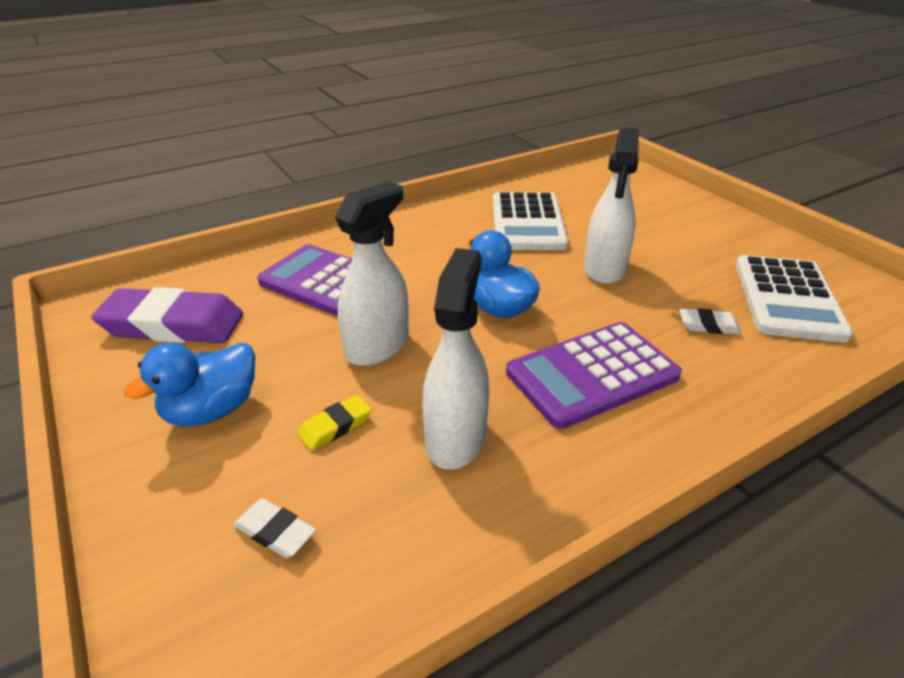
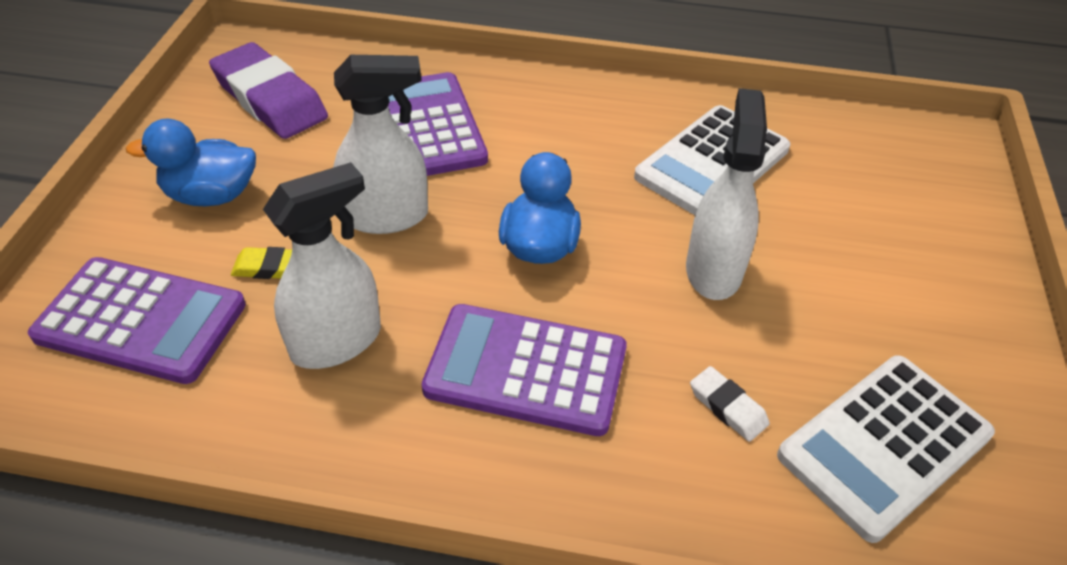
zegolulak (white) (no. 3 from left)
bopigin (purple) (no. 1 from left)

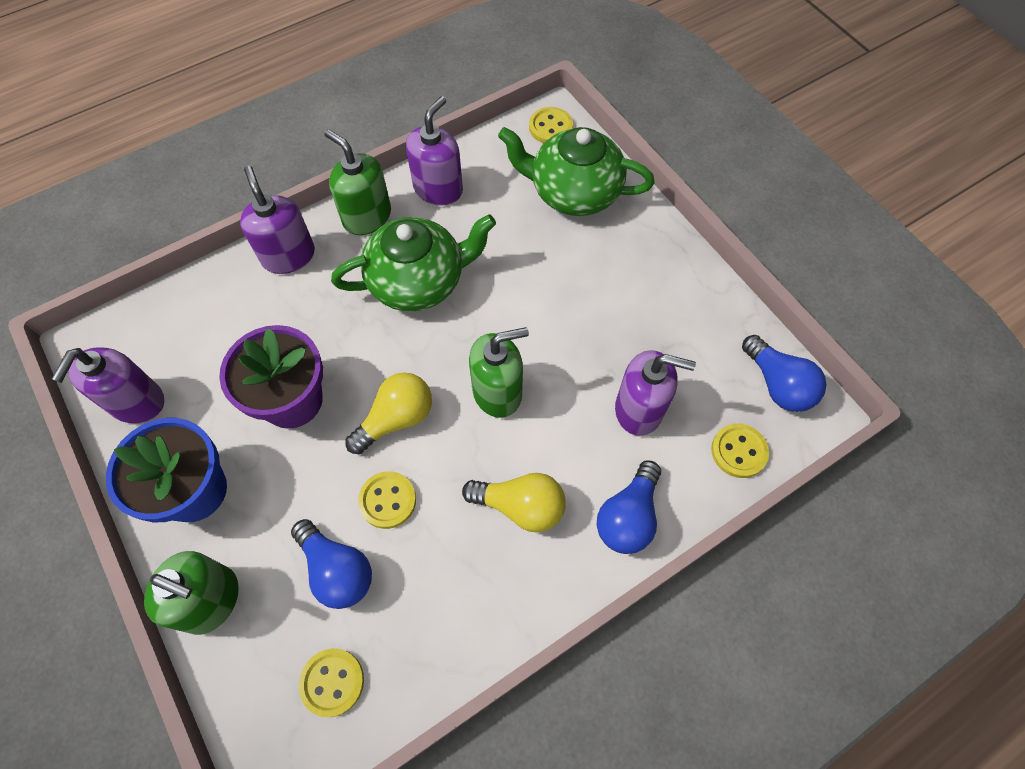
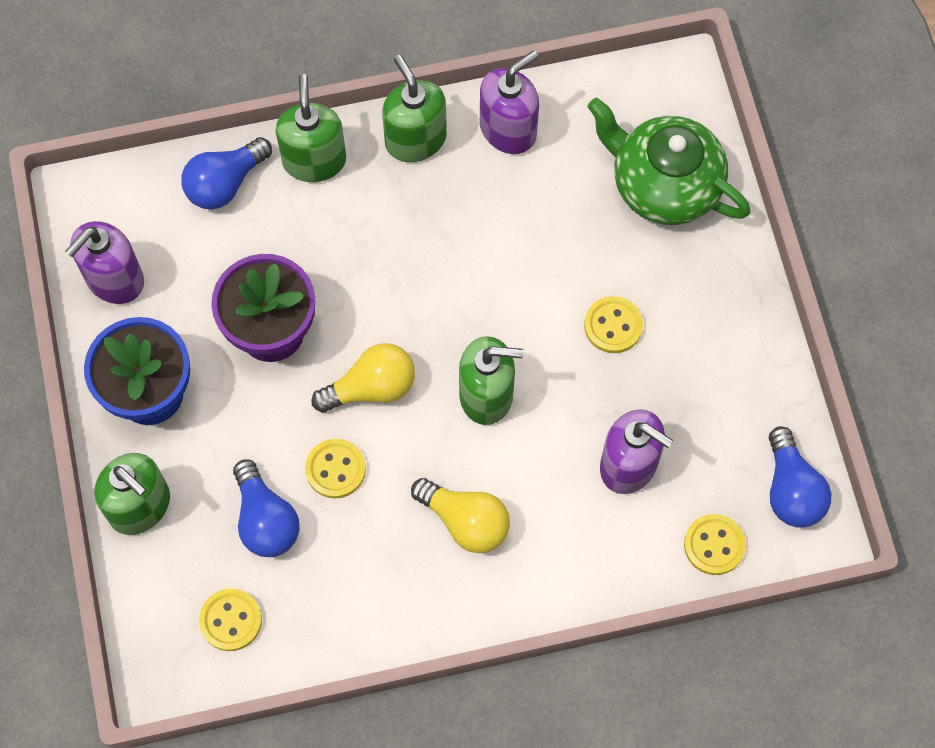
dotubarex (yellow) (no. 3 from left)
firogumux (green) (no. 2 from left)
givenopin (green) (no. 1 from left in the first image)
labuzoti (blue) (no. 1 from left)

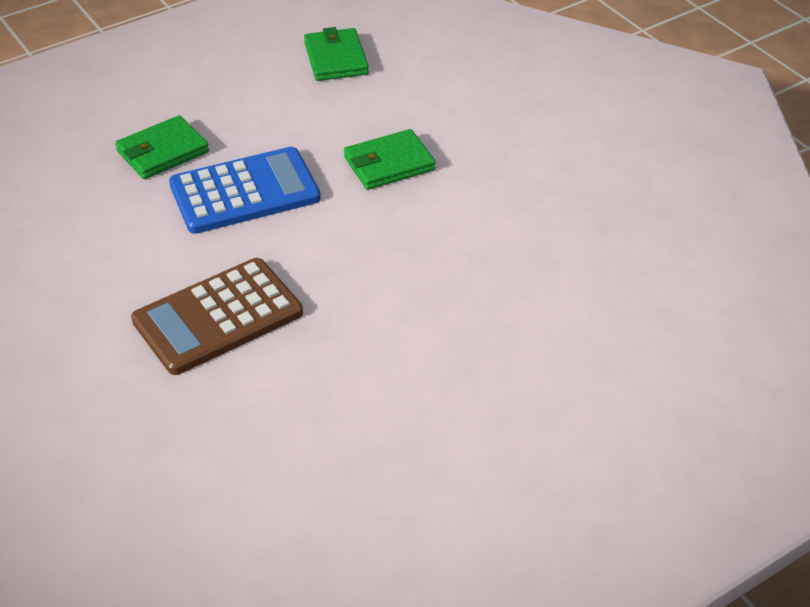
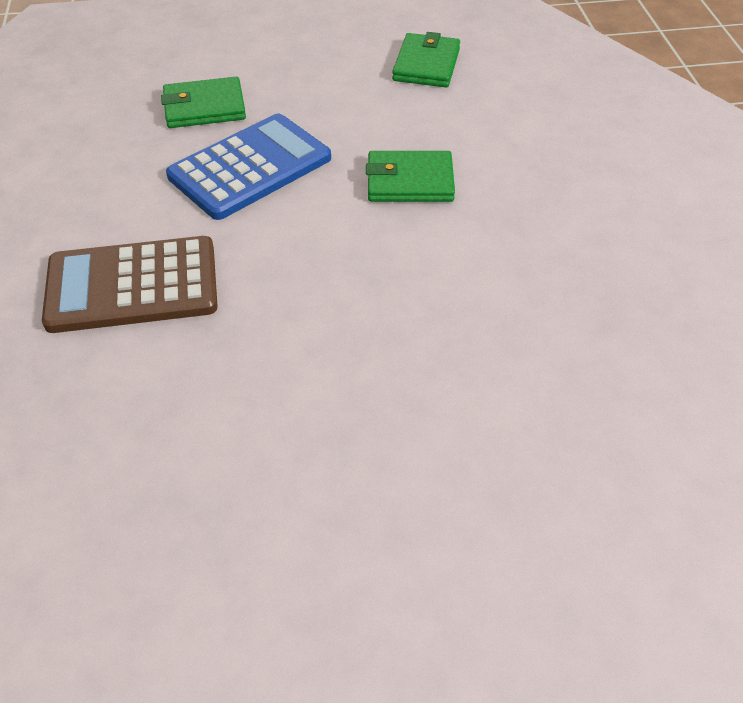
bopigin (blue)

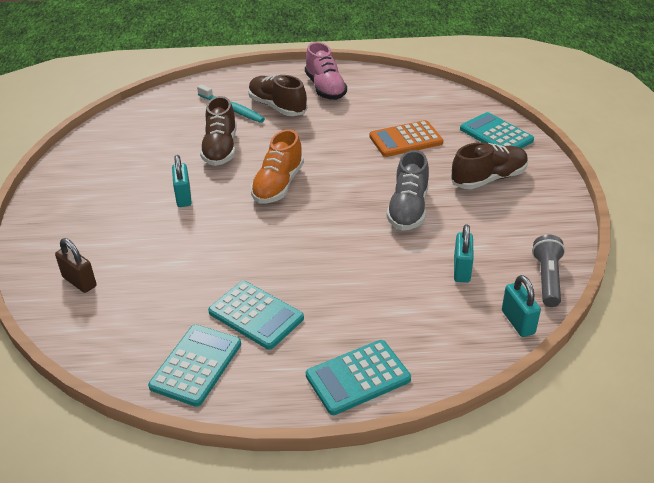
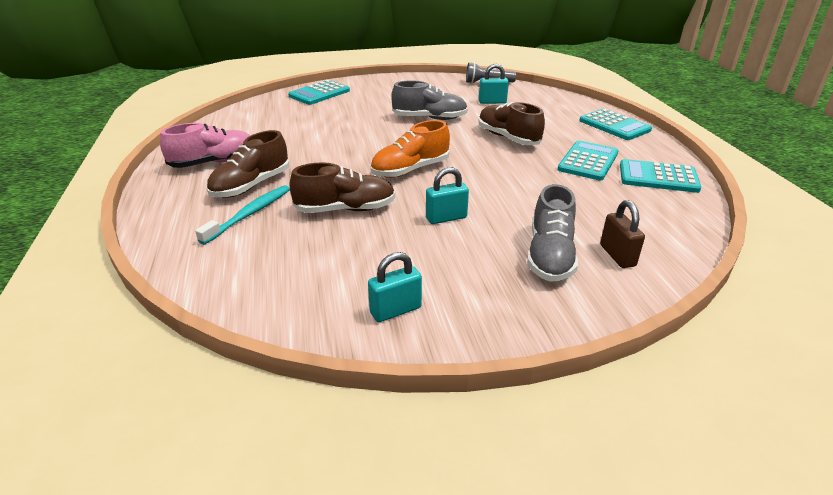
bopigin (orange)
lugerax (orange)
lugerax (brown) (no. 3 from left)
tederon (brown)
tederon (turquoise) (no. 1 from left)
lugerax (grey) (no. 2 from left)

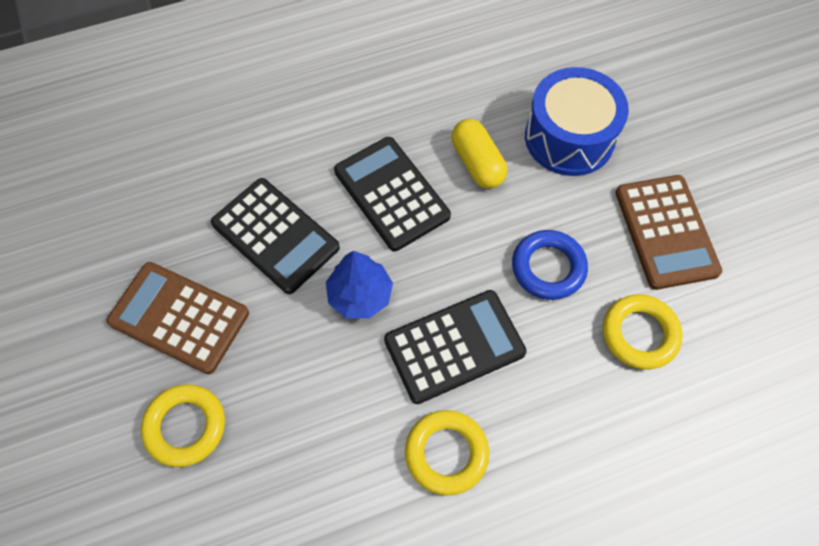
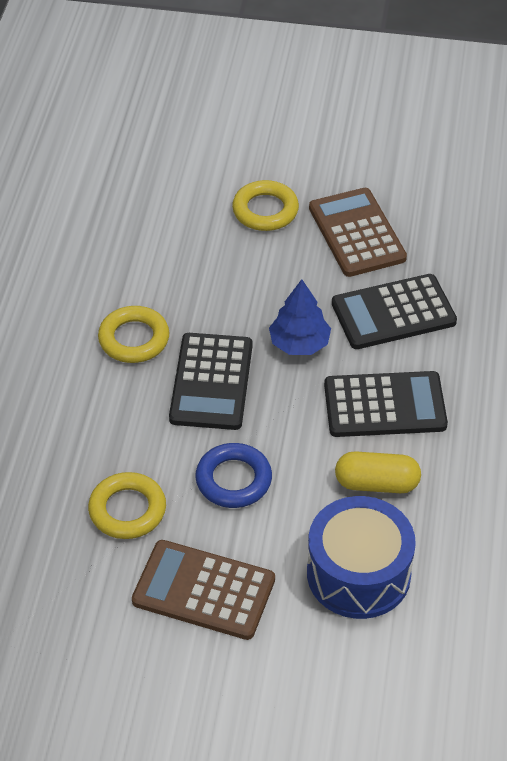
bopigin (brown) (no. 2 from left)

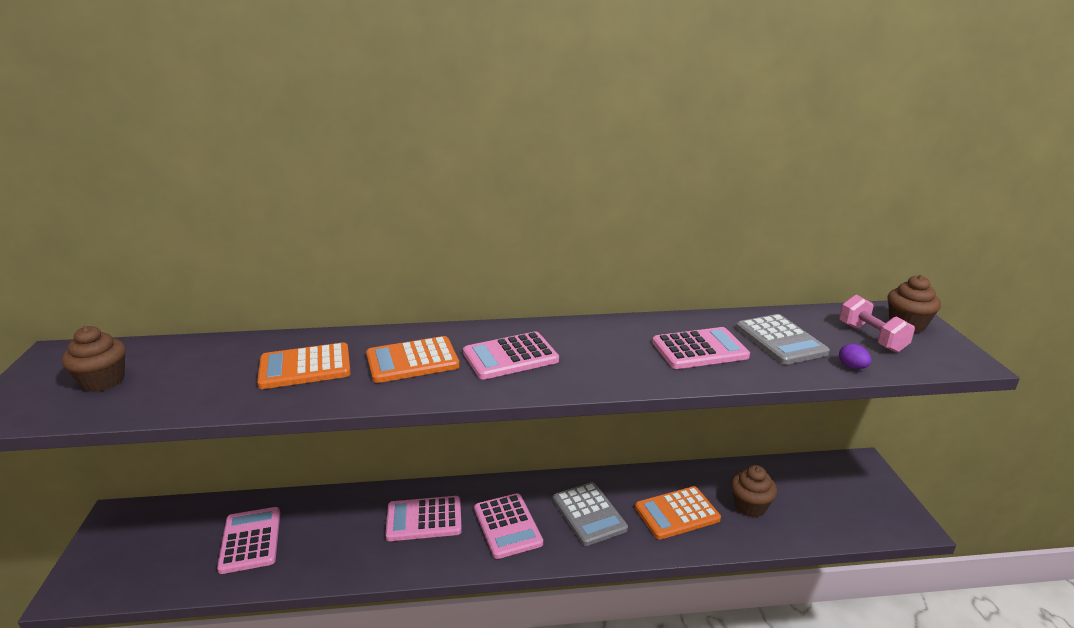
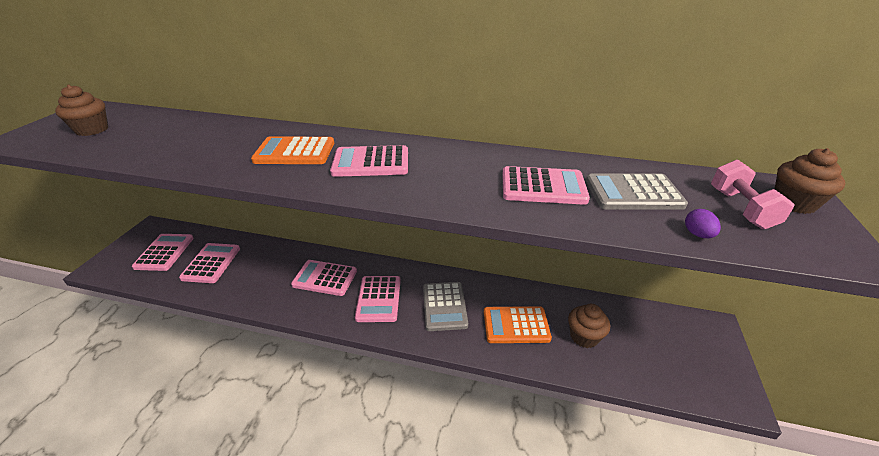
bopigin (grey) (no. 2 from left)
bopigin (orange) (no. 1 from left in the first image)
bopigin (pink) (no. 1 from left)

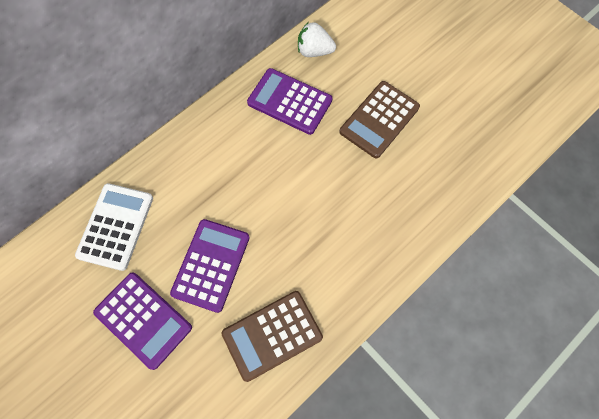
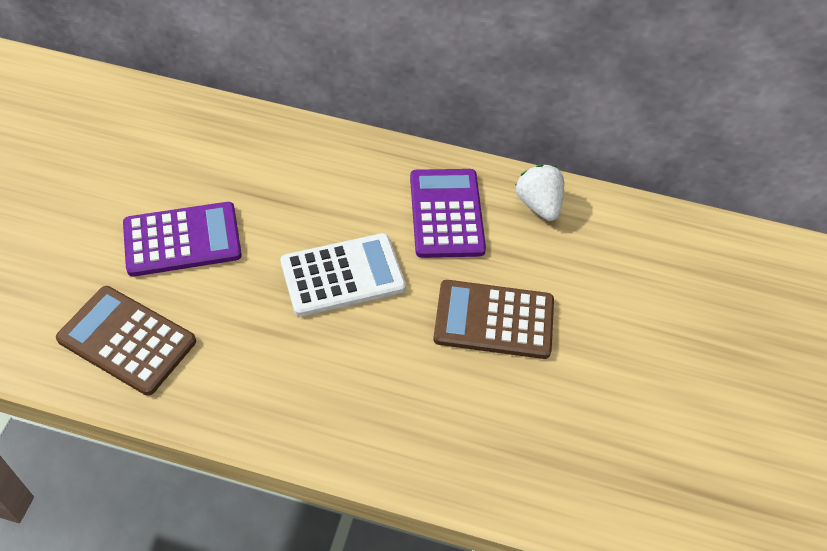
bopigin (white)
bopigin (purple) (no. 1 from left in the first image)

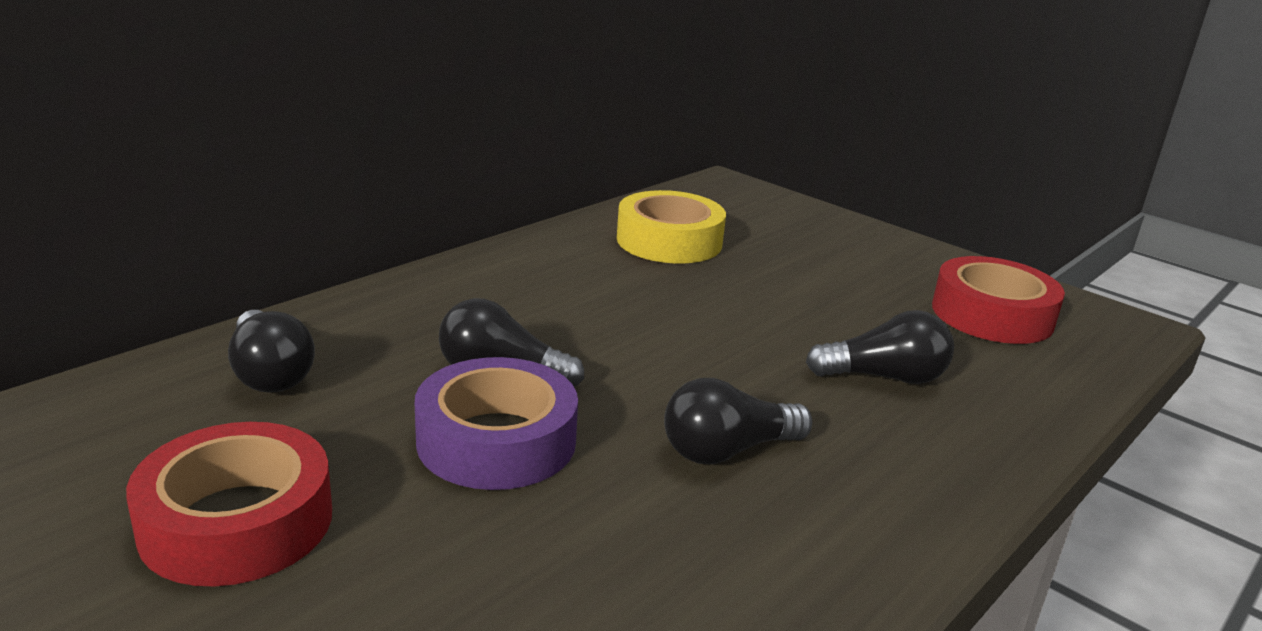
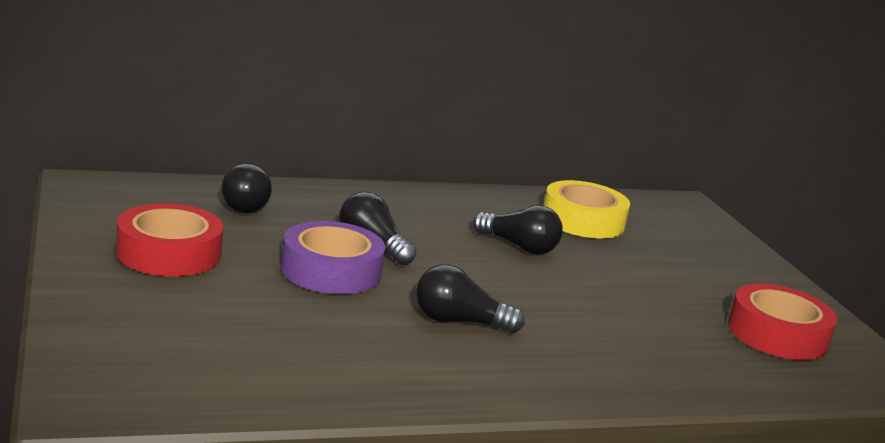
labuzoti (black) (no. 4 from left)

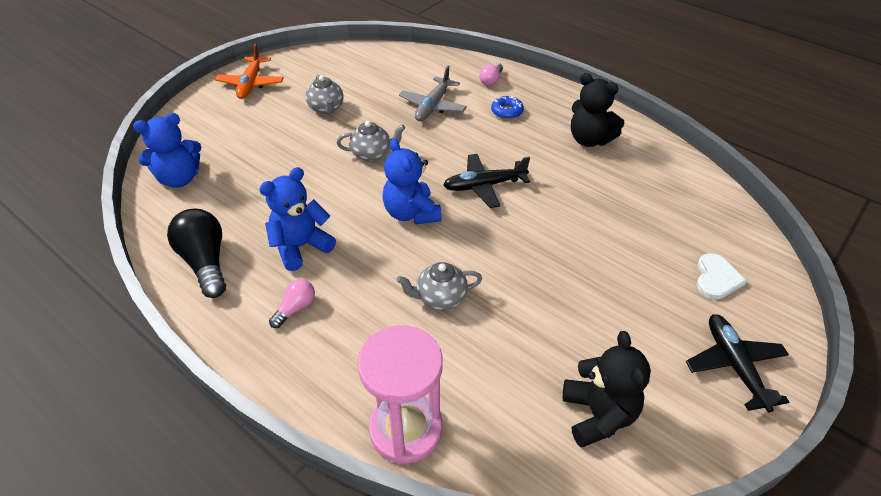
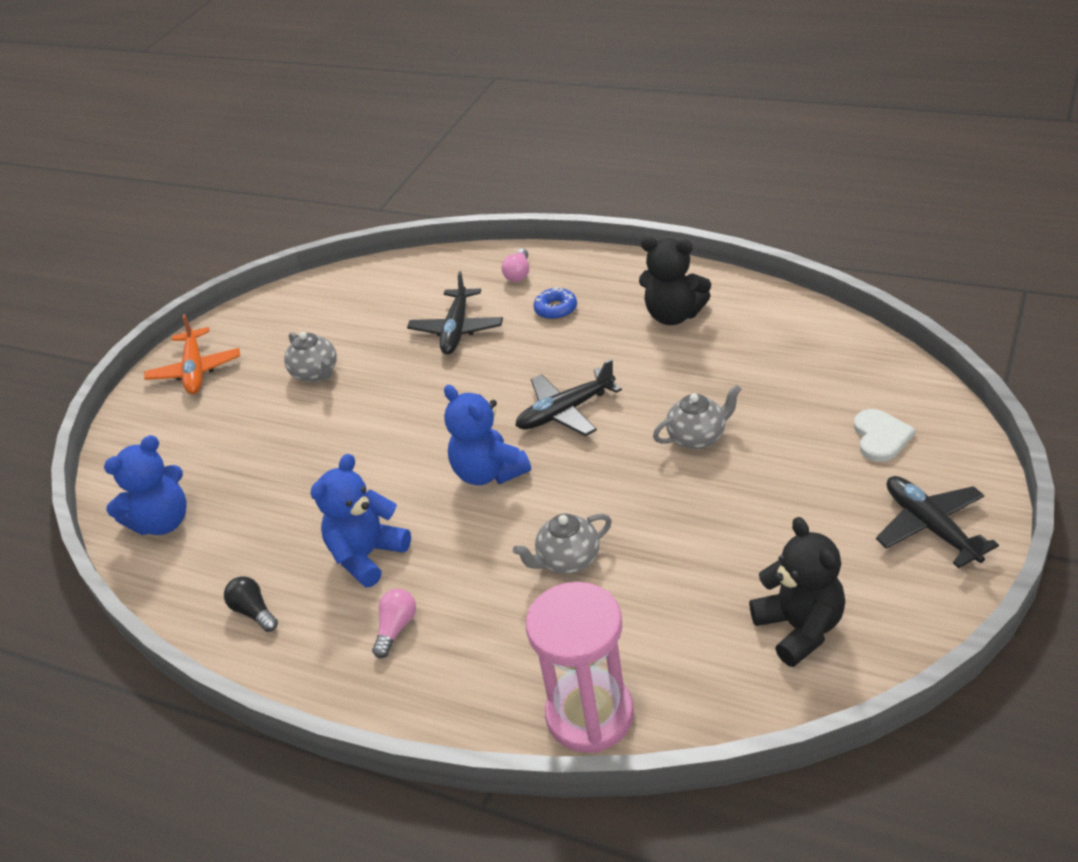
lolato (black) (no. 1 from left)
givenopin (grey) (no. 3 from left)
labuzoti (black)

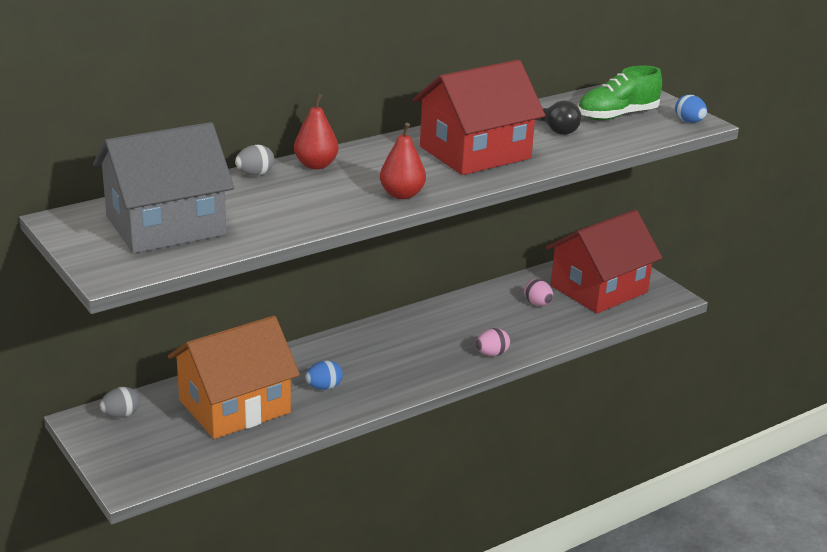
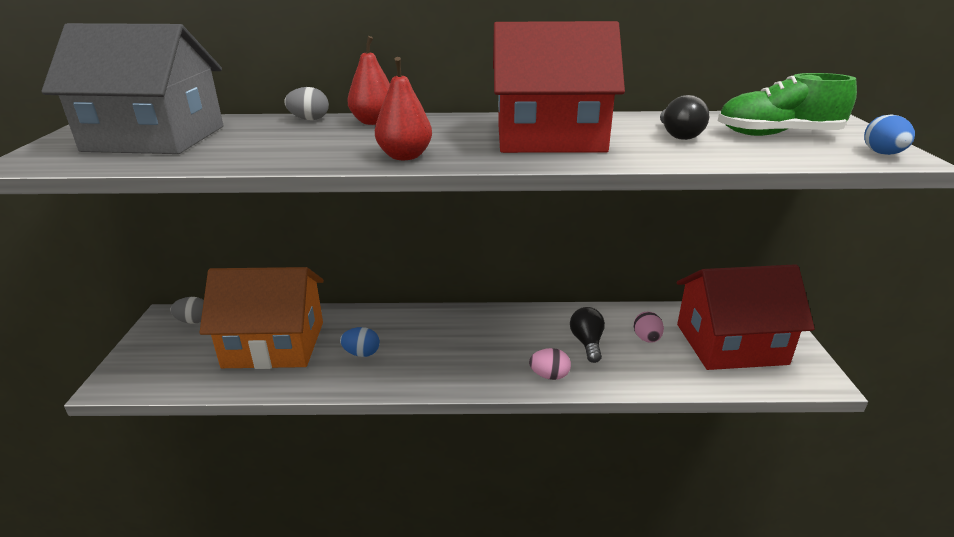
labuzoti (black) (no. 1 from left)

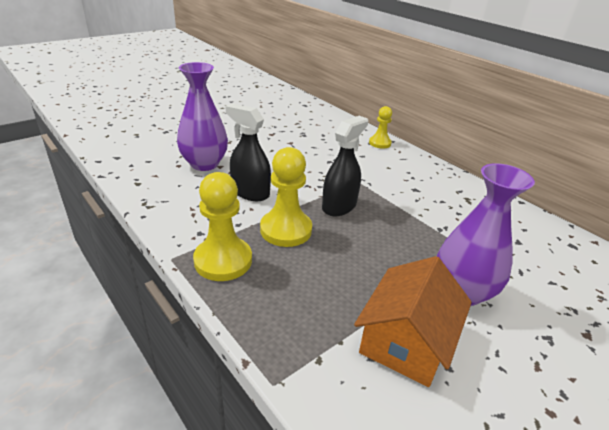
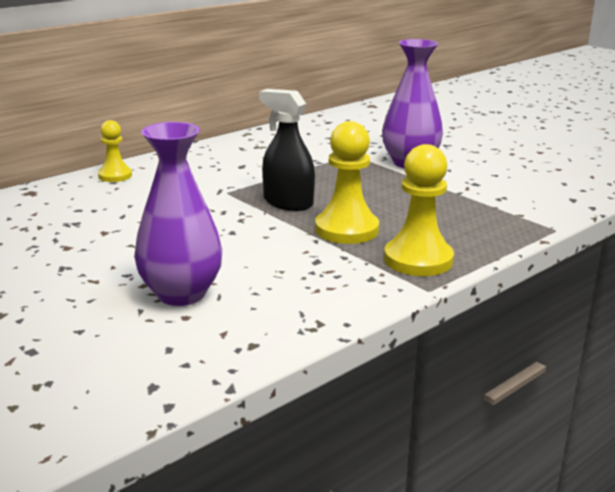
zegolulak (black) (no. 1 from left in the first image)
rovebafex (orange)

